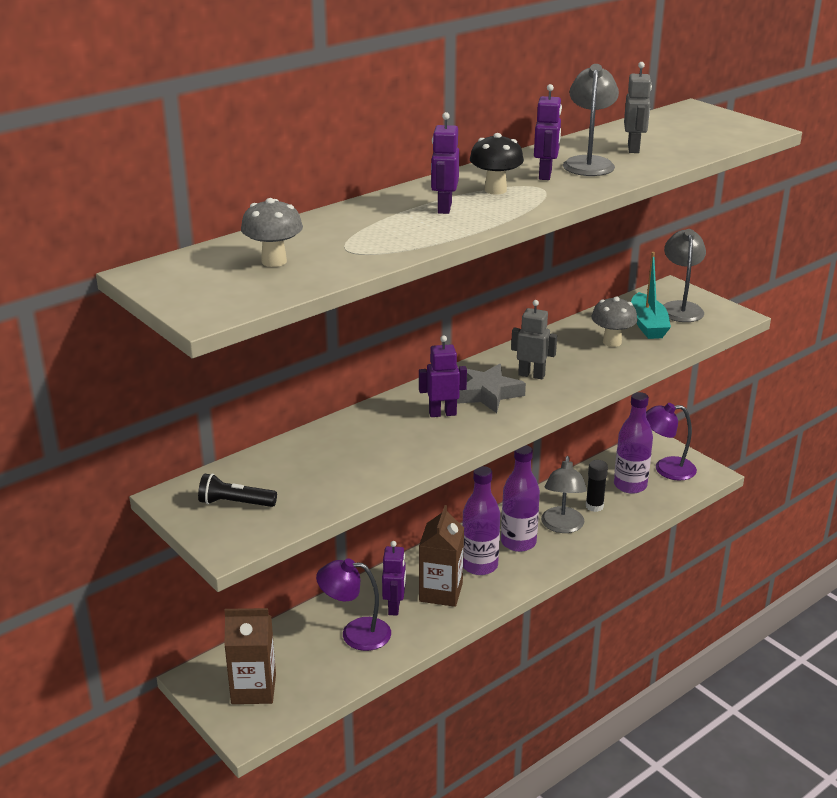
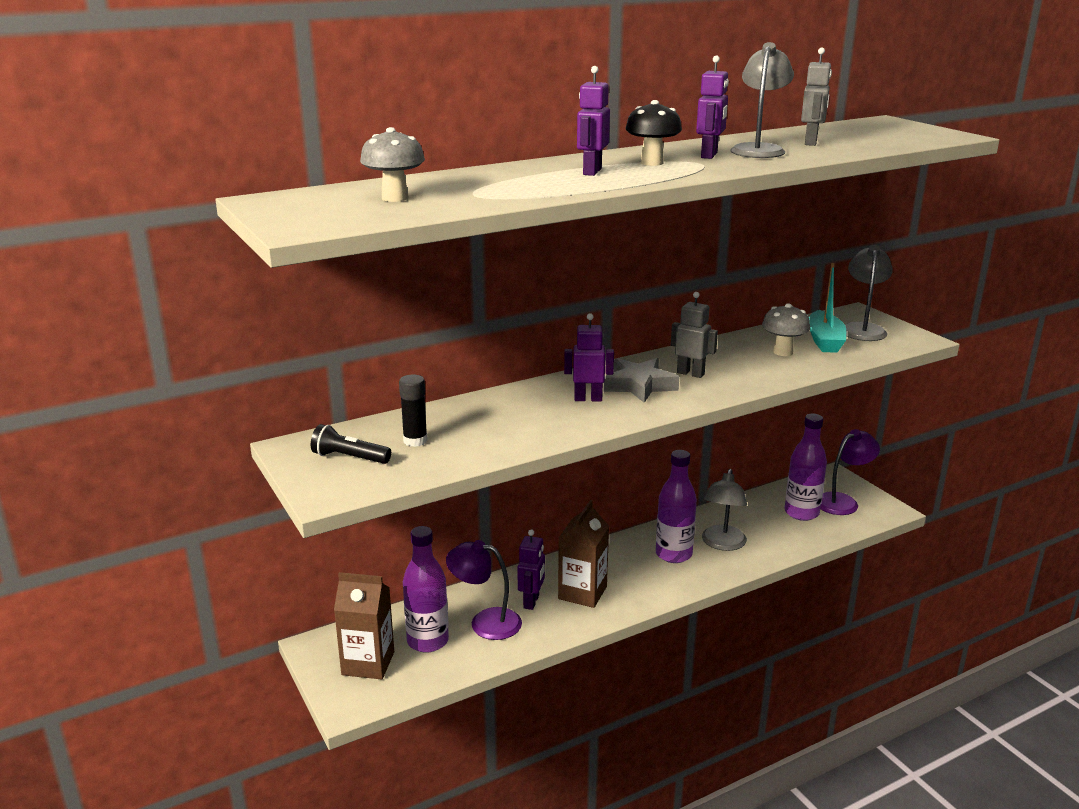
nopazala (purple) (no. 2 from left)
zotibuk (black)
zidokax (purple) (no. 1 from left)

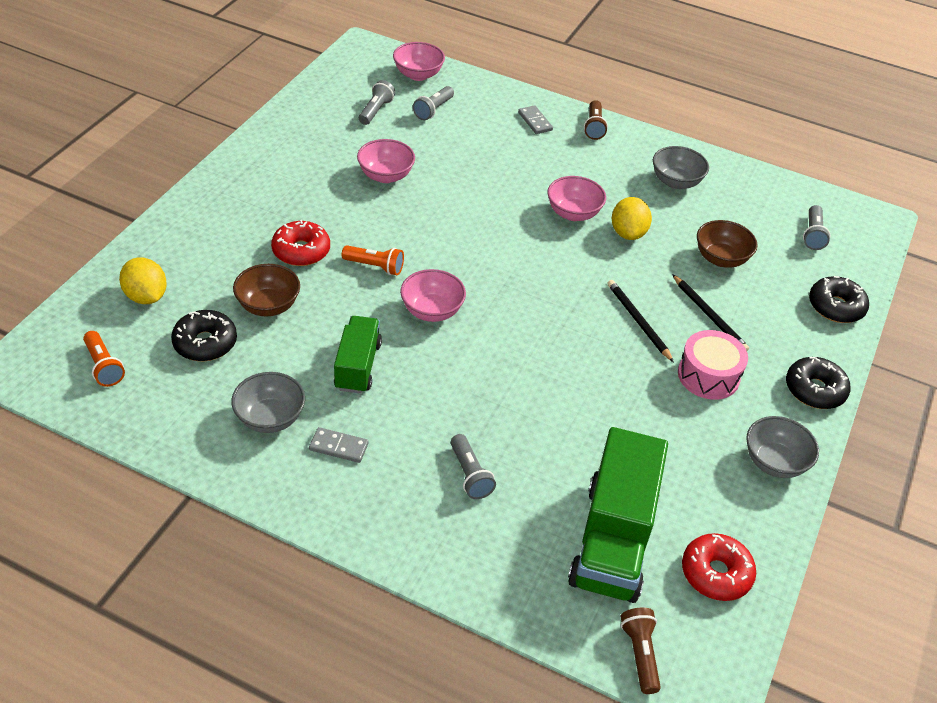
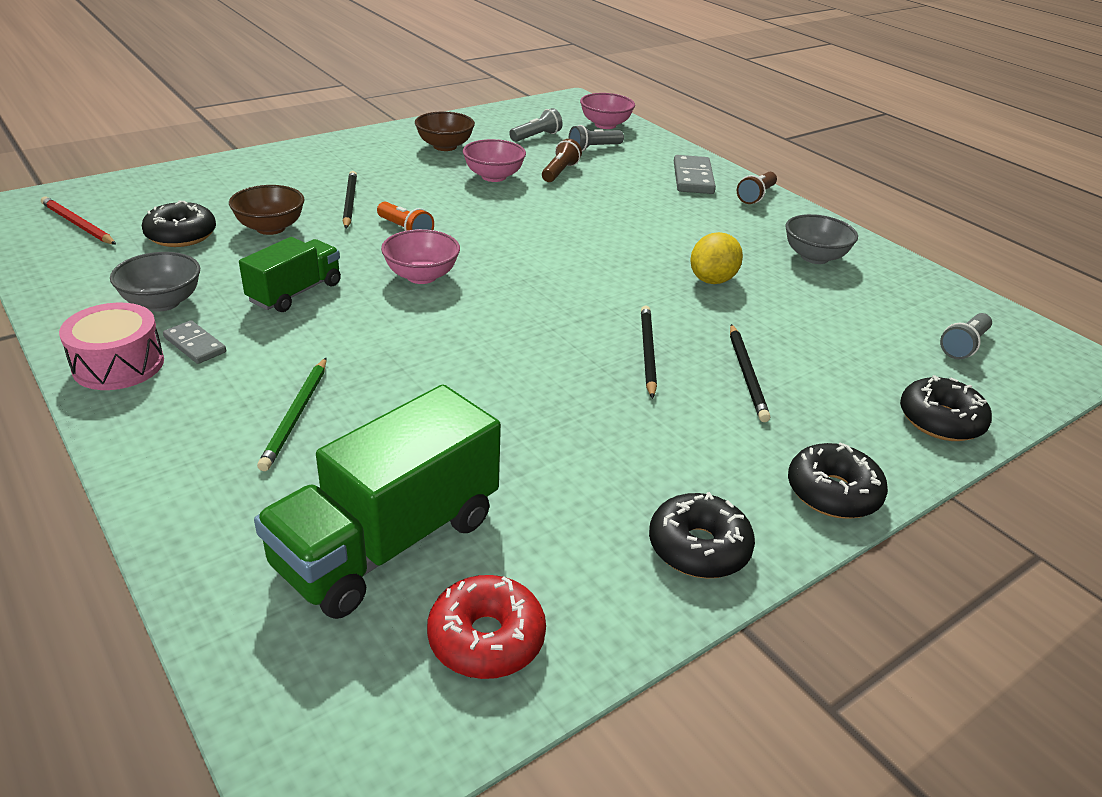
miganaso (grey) (no. 2 from left)
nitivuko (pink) (no. 4 from left in the first image)
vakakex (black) (no. 1 from left)
nitivuko (brown) (no. 2 from left)
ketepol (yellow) (no. 1 from left in the first image)
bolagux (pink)
vakakex (red)
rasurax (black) (no. 2 from left)
vakakex (green)
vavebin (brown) (no. 1 from left)

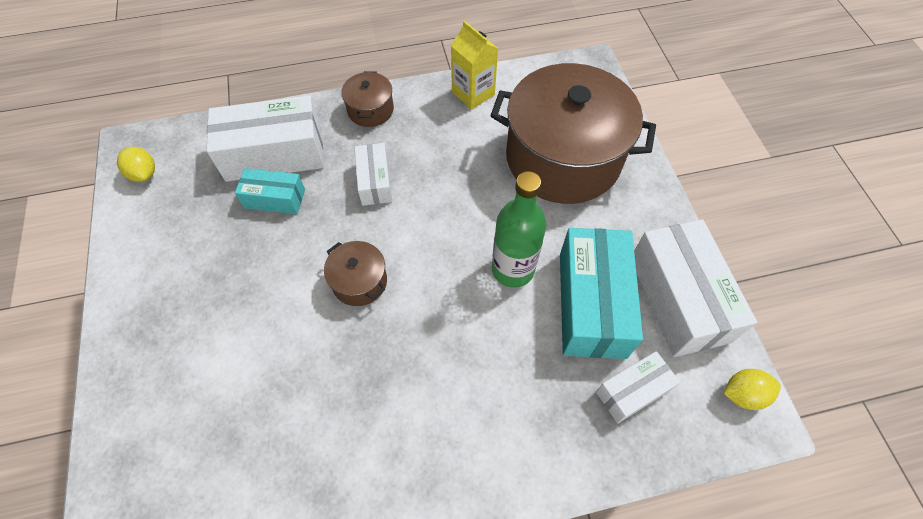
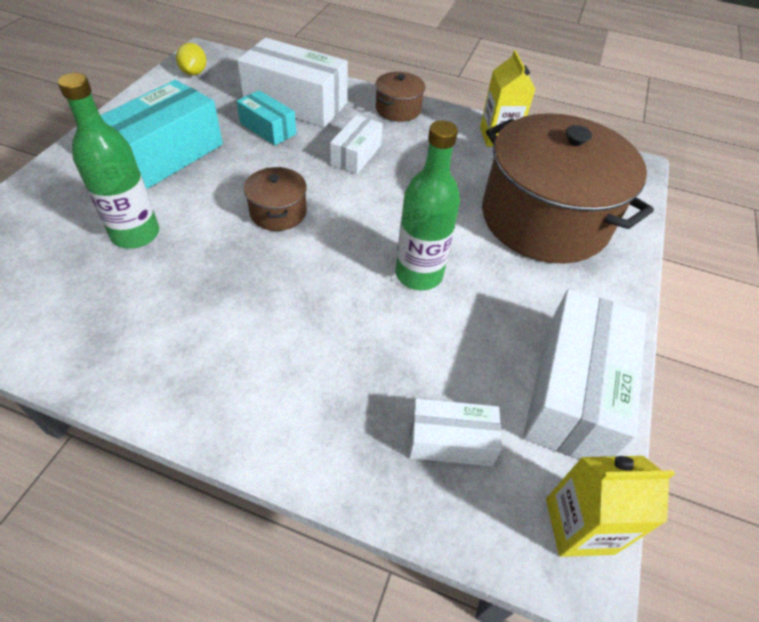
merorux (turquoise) (no. 1 from left)
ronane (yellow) (no. 2 from left)
zidokax (green) (no. 1 from left)

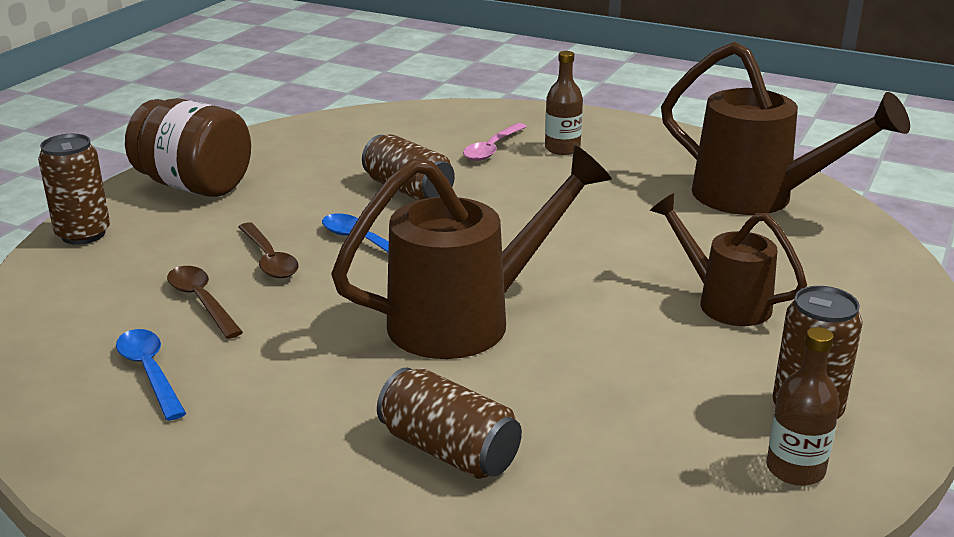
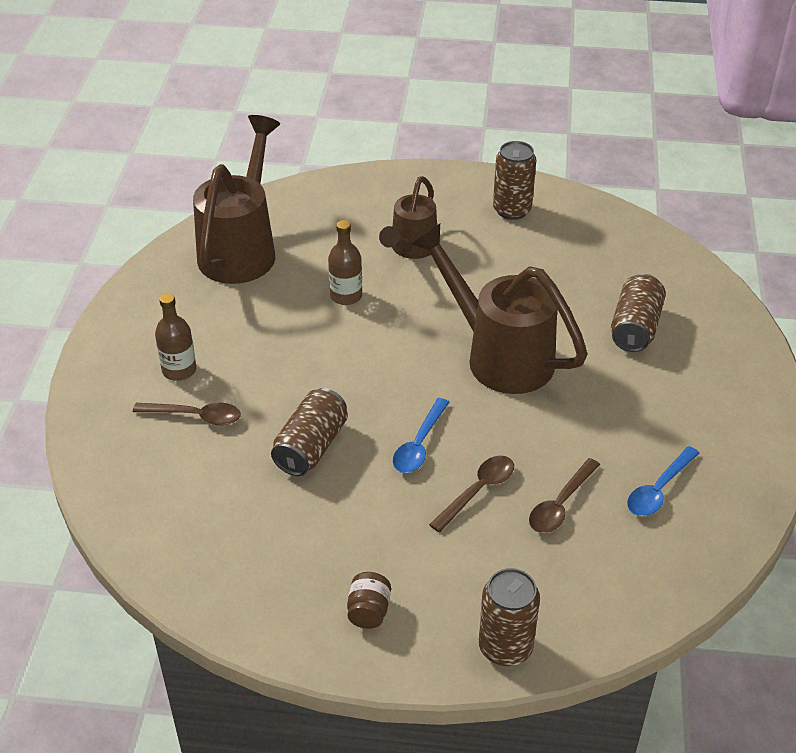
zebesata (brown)
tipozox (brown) (no. 1 from left)
zidokax (brown) (no. 2 from left)

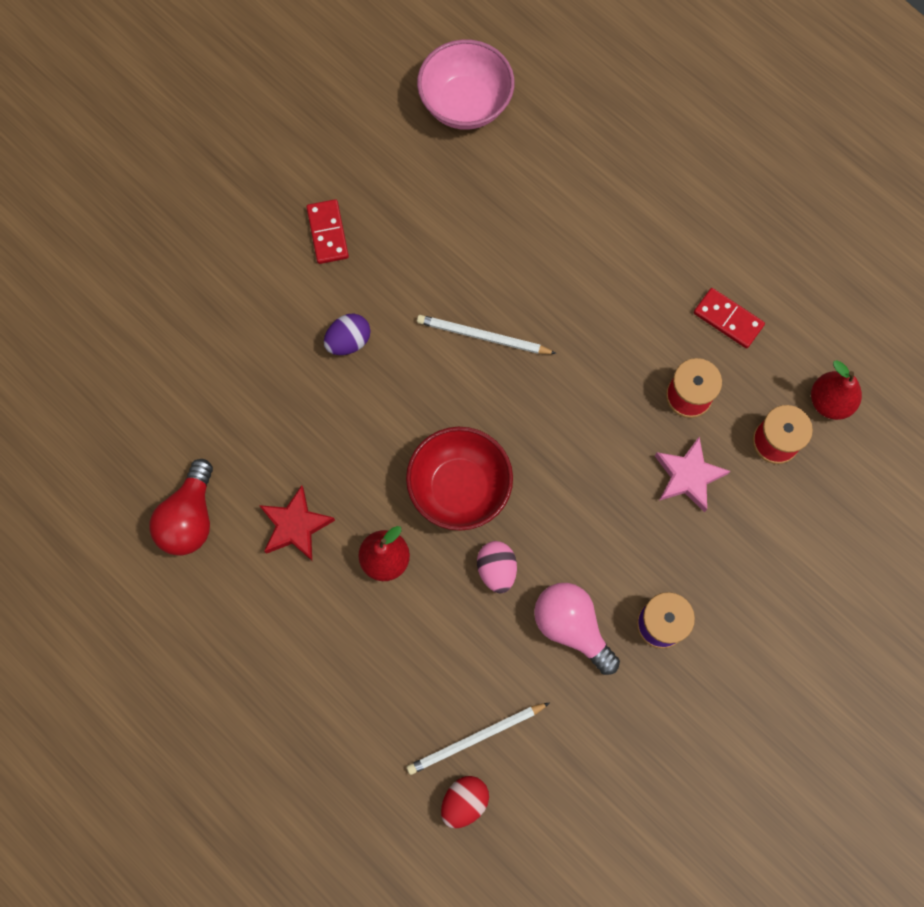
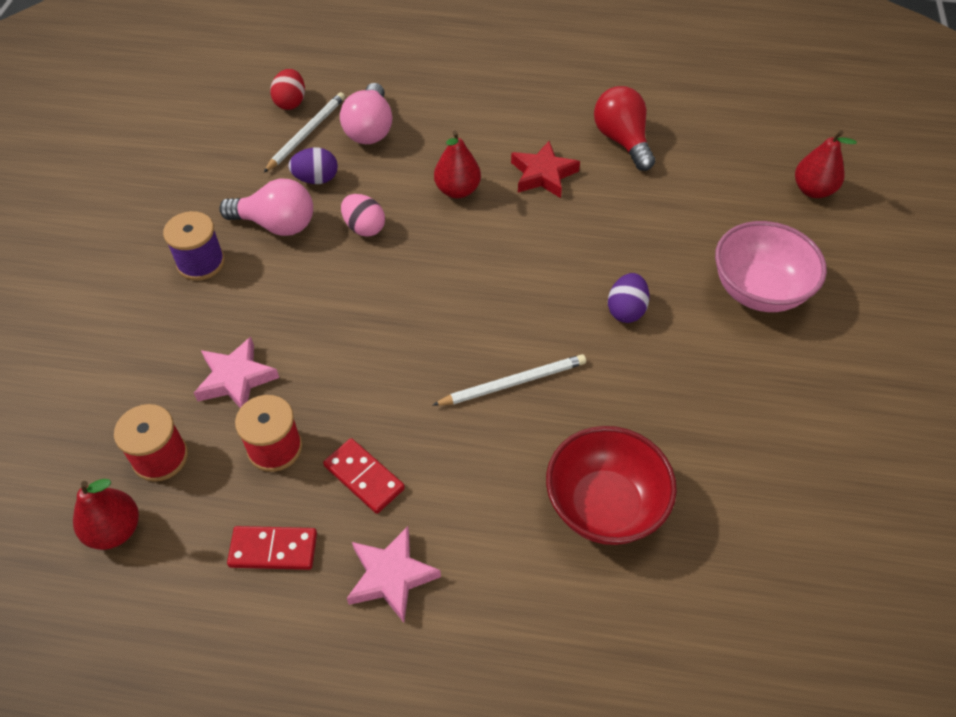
nitivuko (pink)
miganaso (red) (no. 2 from left)
nitivuko (red)
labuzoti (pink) (no. 2 from left)
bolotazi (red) (no. 3 from left)
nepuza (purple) (no. 1 from left)
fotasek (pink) (no. 2 from left)

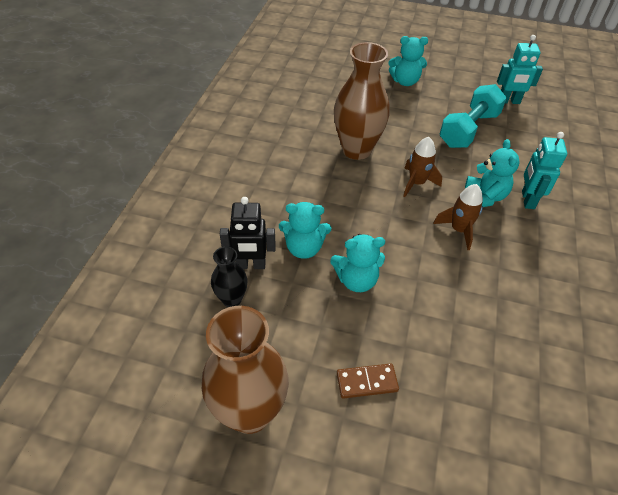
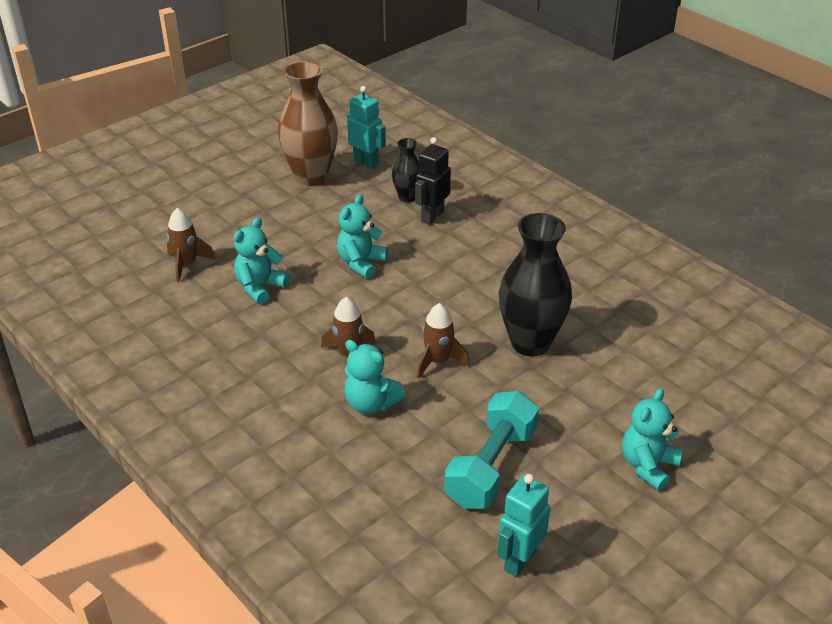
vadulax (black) (no. 2 from left)
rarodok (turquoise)
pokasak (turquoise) (no. 1 from left)
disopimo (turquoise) (no. 1 from left)
miganaso (brown)
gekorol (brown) (no. 1 from left)

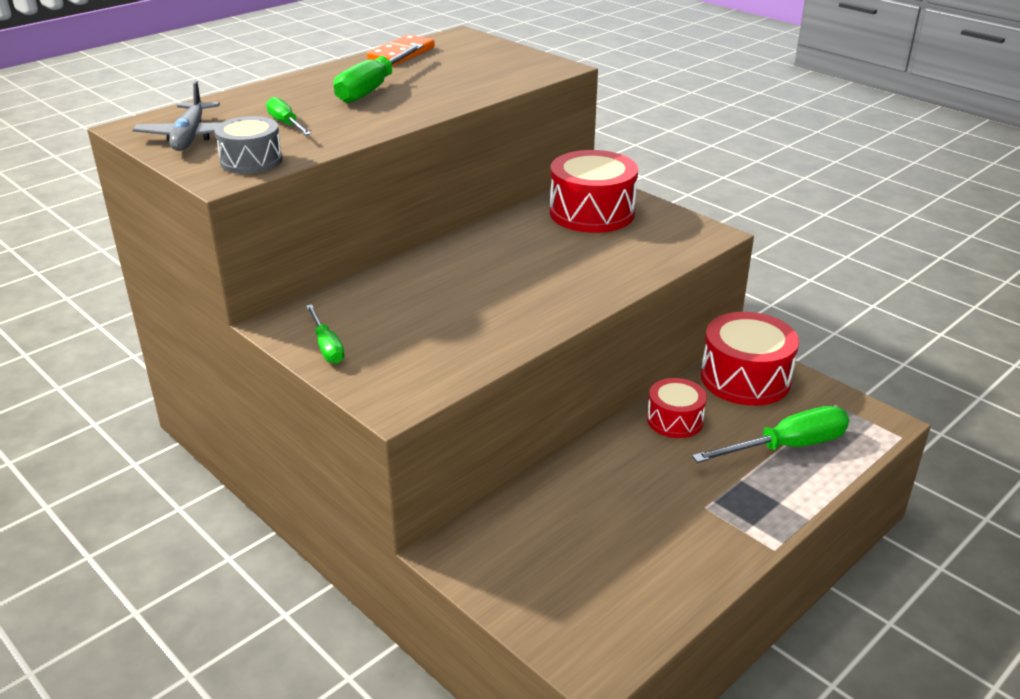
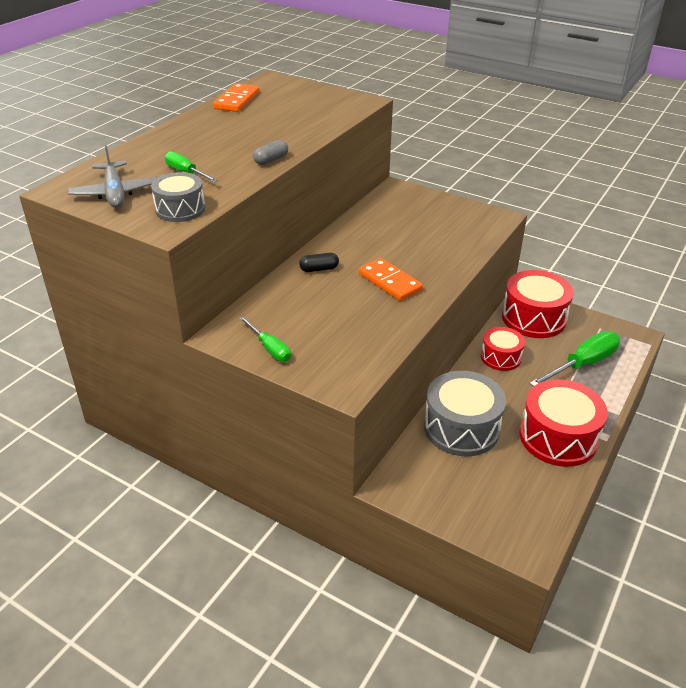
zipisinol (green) (no. 3 from left in the first image)
bolagux (red) (no. 3 from left)
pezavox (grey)
pezavox (black)
miganaso (orange) (no. 2 from left)
bolagux (grey) (no. 2 from left)

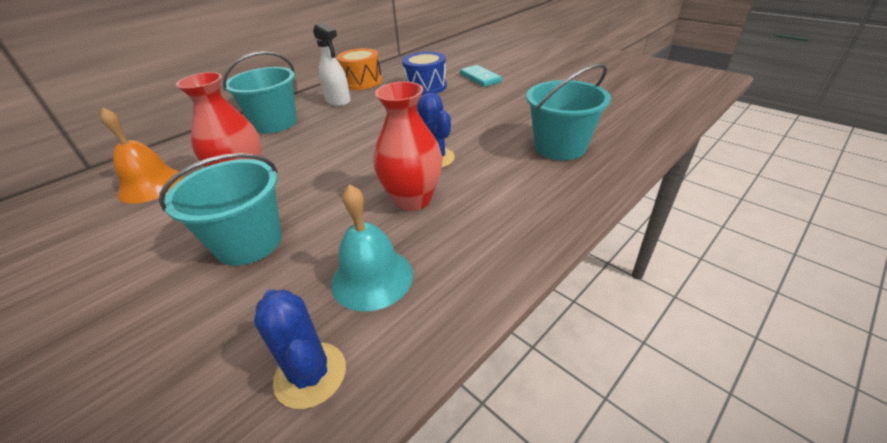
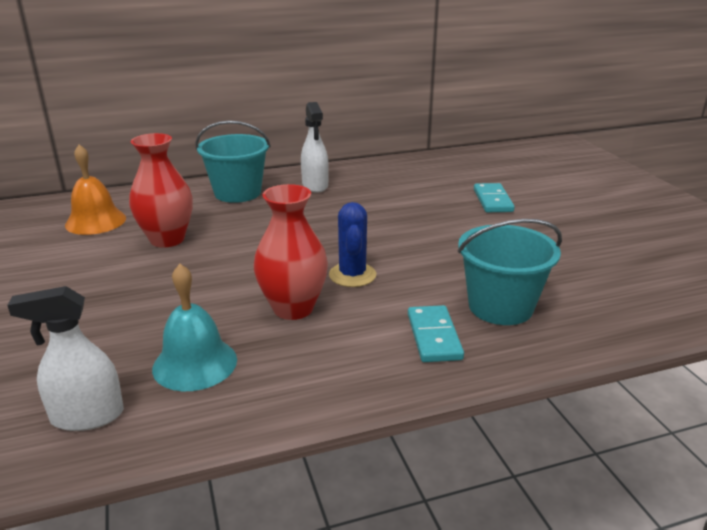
bolagux (orange)
bolagux (blue)
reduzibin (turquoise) (no. 1 from left in the first image)
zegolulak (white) (no. 1 from left)
miganaso (turquoise) (no. 1 from left)

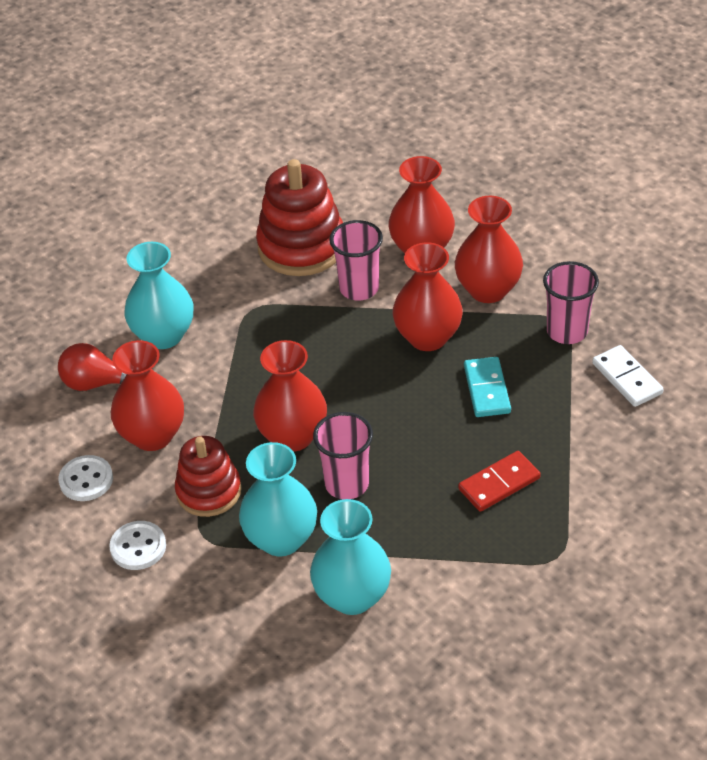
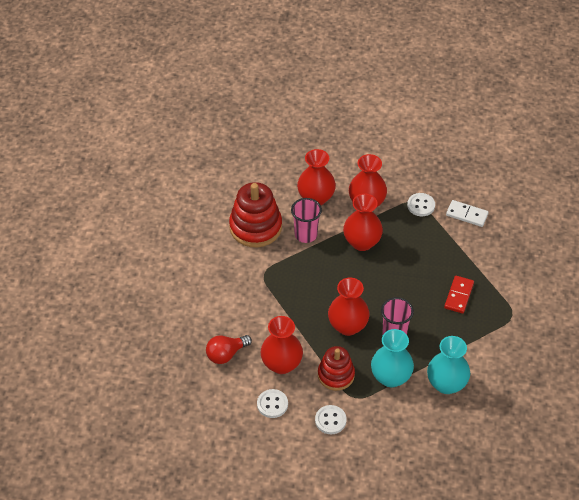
vadulax (turquoise) (no. 1 from left in the first image)
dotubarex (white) (no. 3 from left)
miganaso (turquoise)

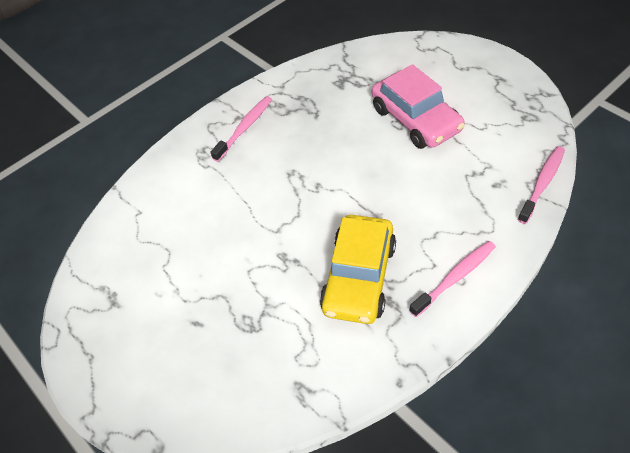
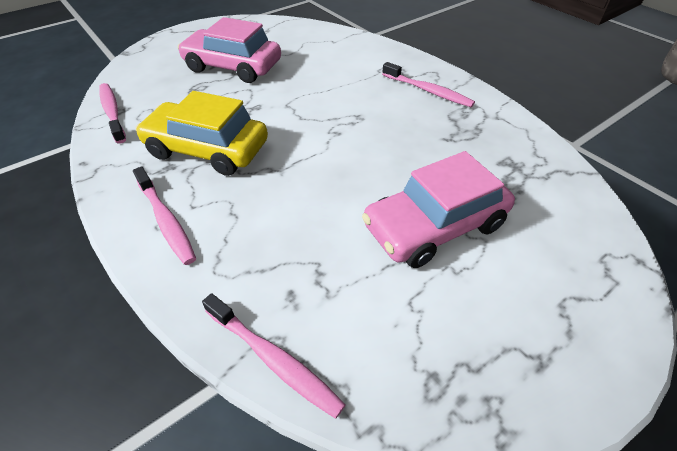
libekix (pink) (no. 1 from left)
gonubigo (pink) (no. 1 from left)

